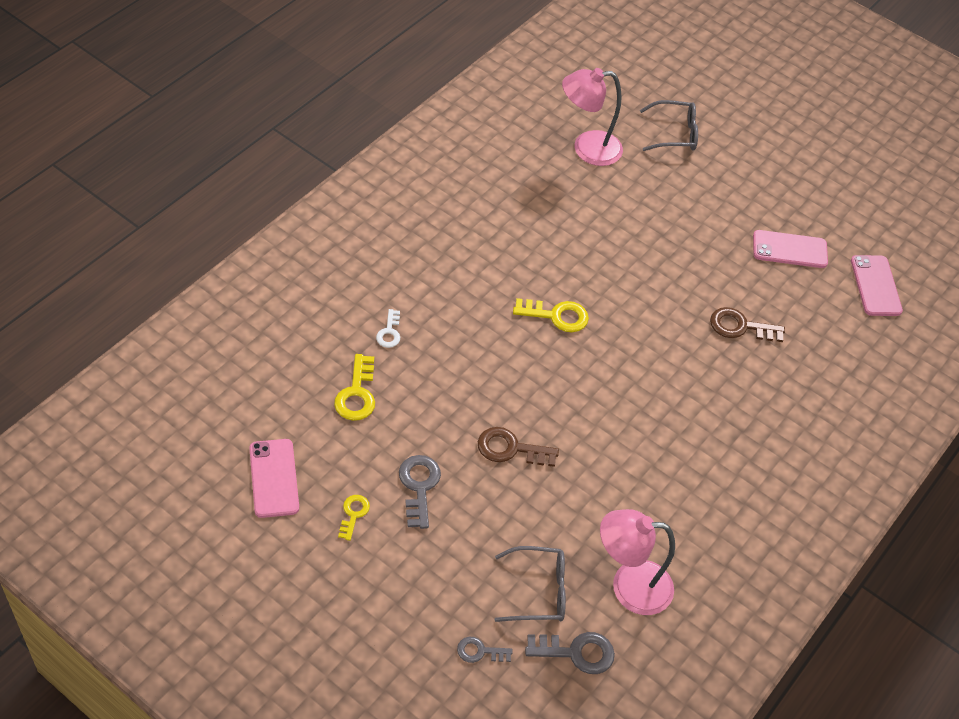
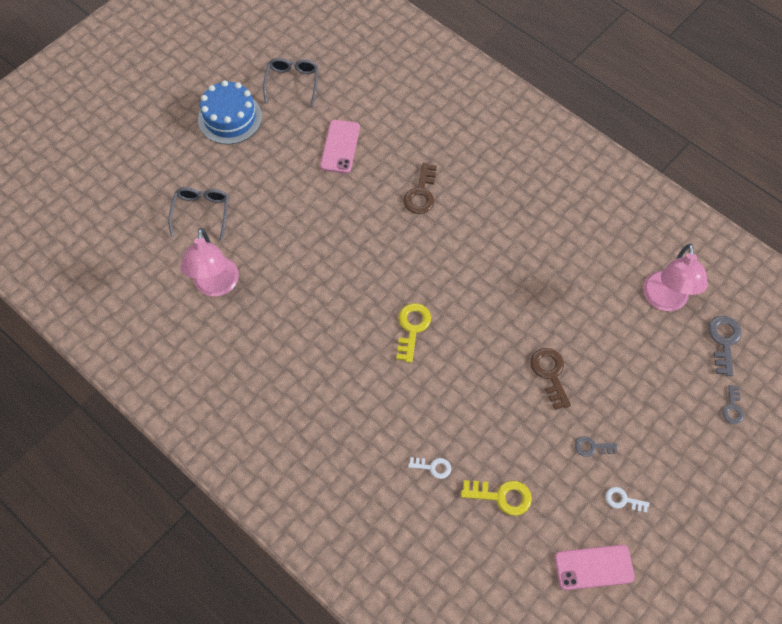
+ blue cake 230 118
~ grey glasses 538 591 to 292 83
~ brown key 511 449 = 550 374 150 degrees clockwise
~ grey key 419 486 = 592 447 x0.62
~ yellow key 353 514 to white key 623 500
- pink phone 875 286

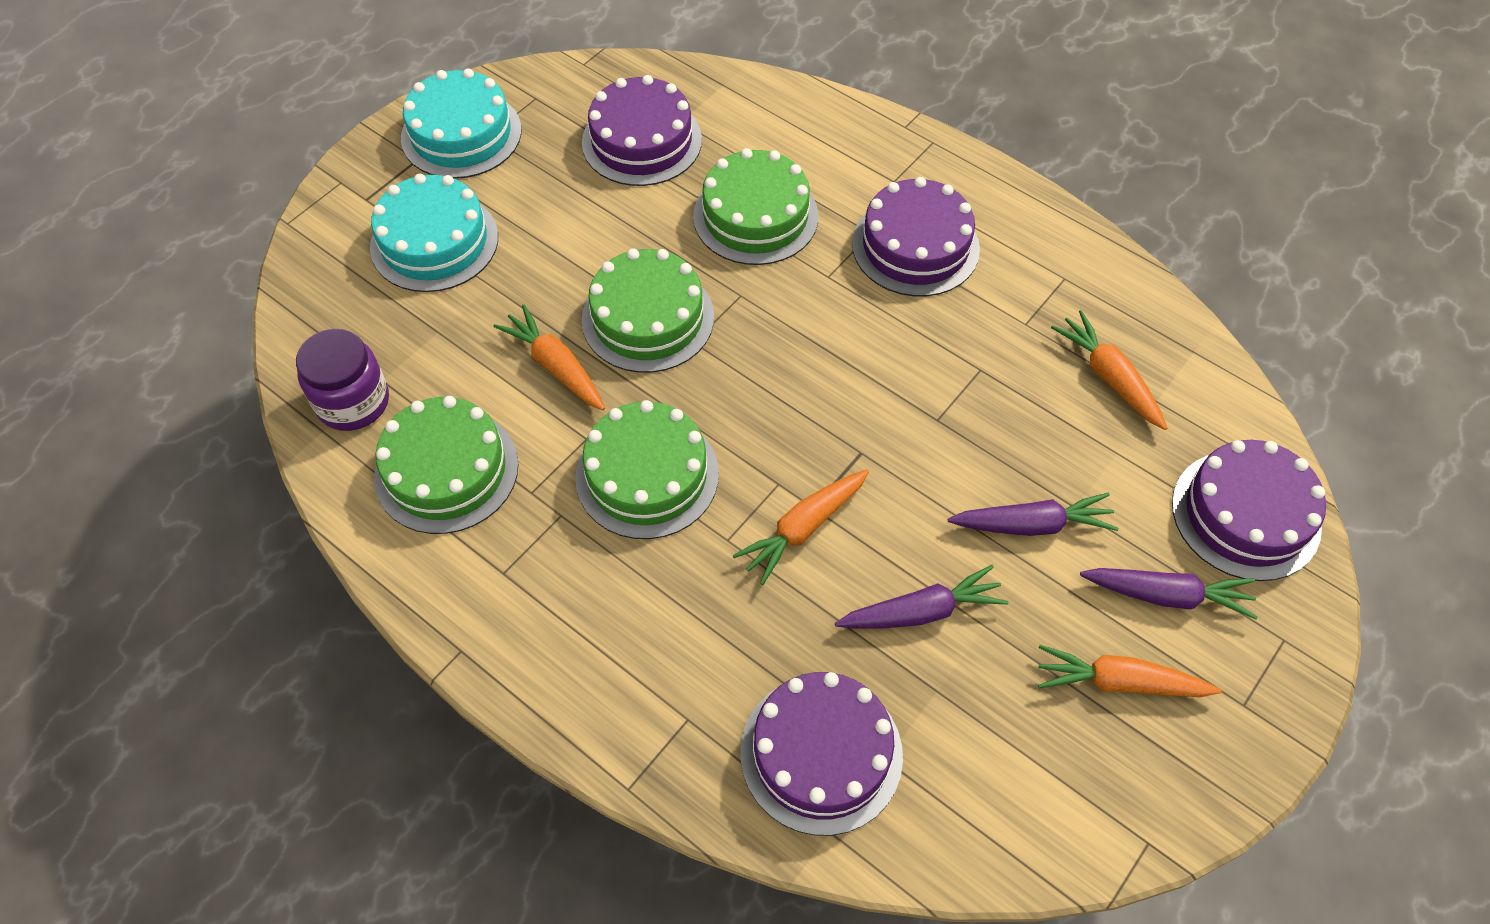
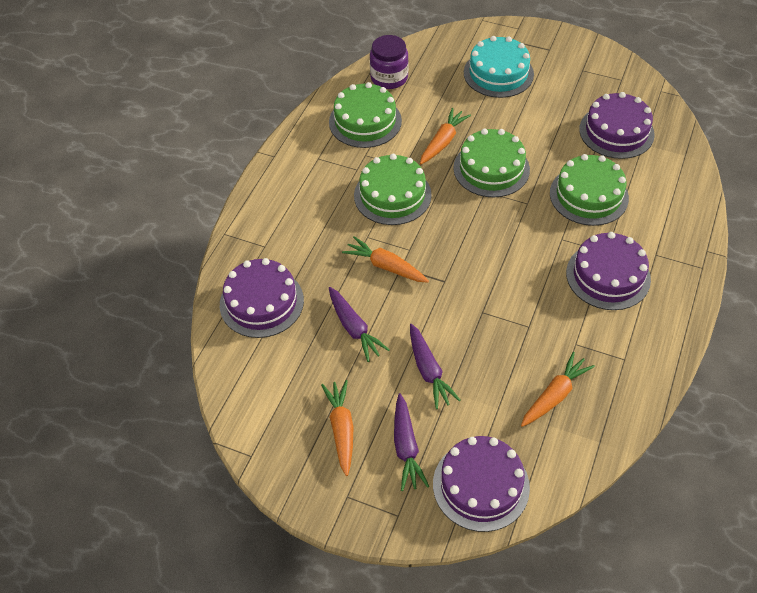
- turquoise cake 461 134

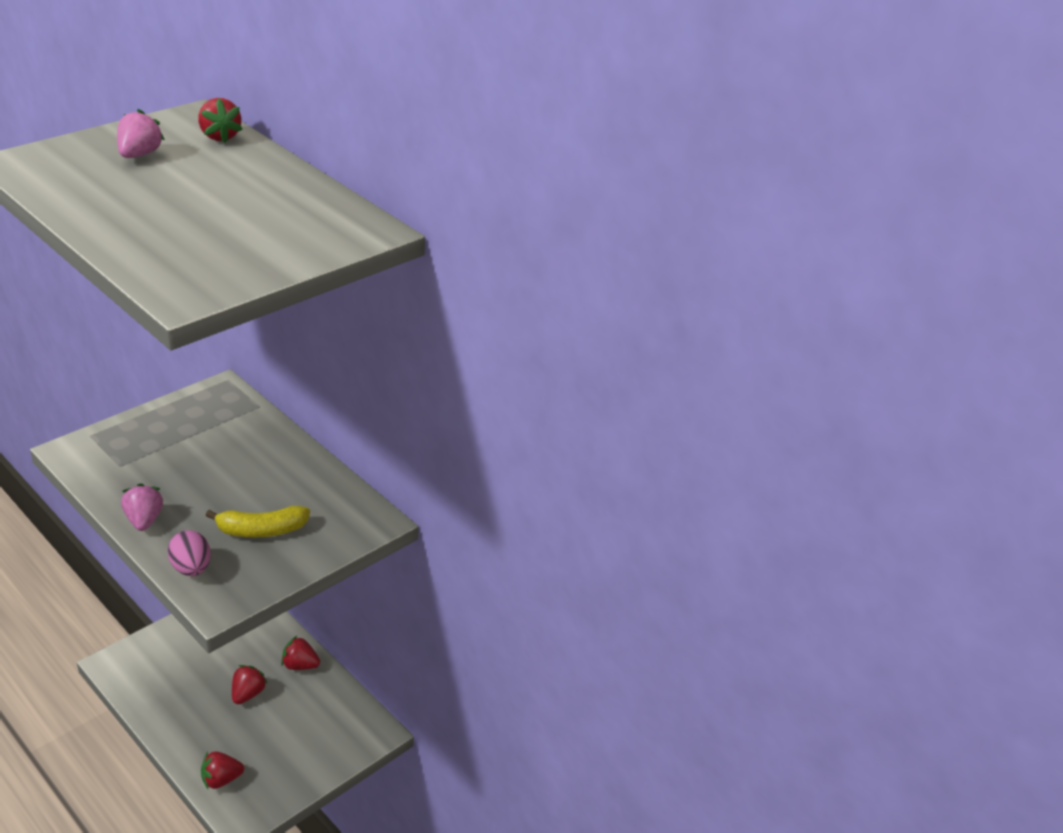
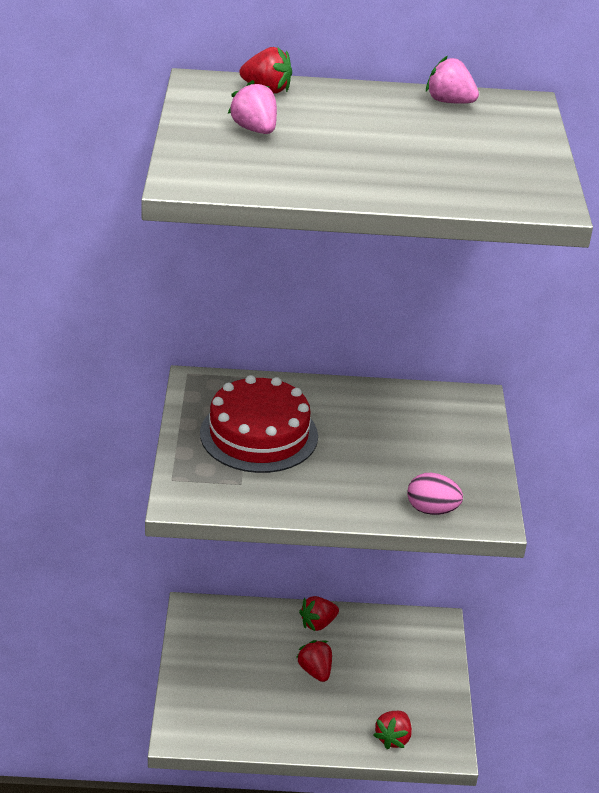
+ red cake 259 434
~ pink strawberry 144 520 to 449 102
- yellow banana 261 530

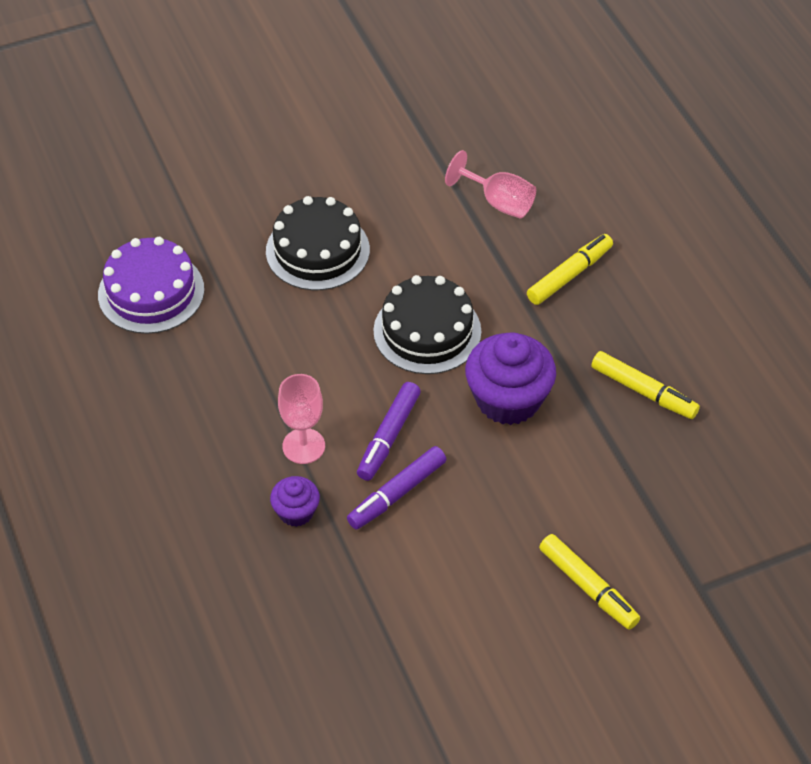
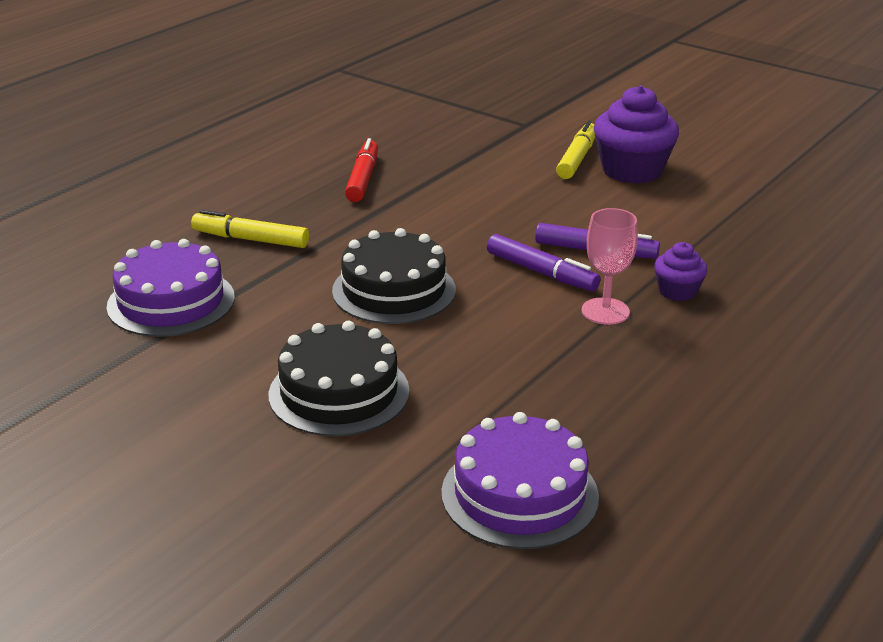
~ pink goblet 498 202 to purple cake 171 302
~ yellow marker 643 391 to red marker 363 179
~ purple marker 388 437 = 541 272 45 degrees clockwise
~ purple cupcake 508 399 to 632 170

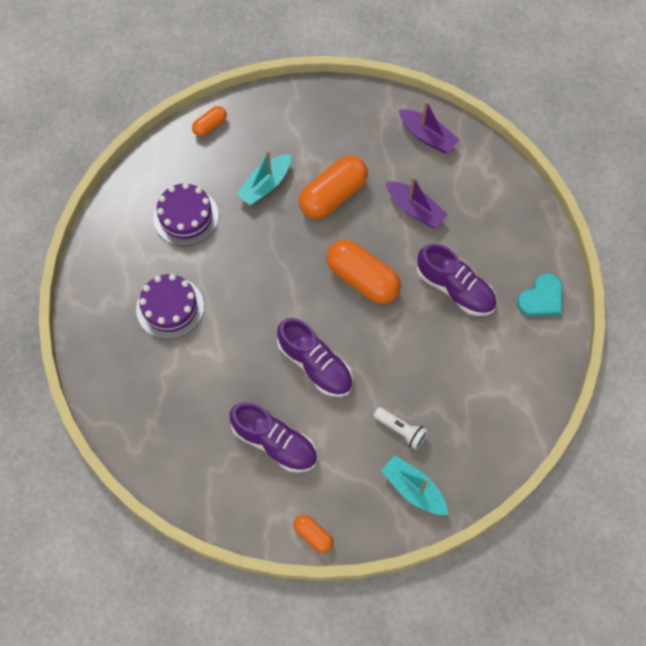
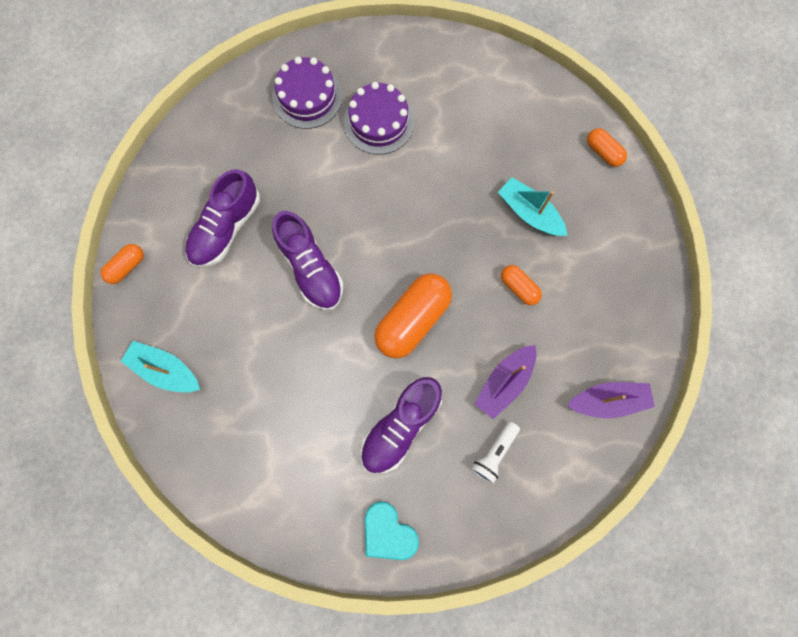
~ turquoise boat 413 489 = 166 370 105 degrees counterclockwise
~ purple cake 186 216 to 307 96
~ purple shoe 315 365 = 310 268 75 degrees counterclockwise
~ white flashlight 401 430 to 494 453
~ orange capsule 333 196 = 519 287 x0.51
~ purple boat 427 136 = 607 401 135 degrees counterclockwise

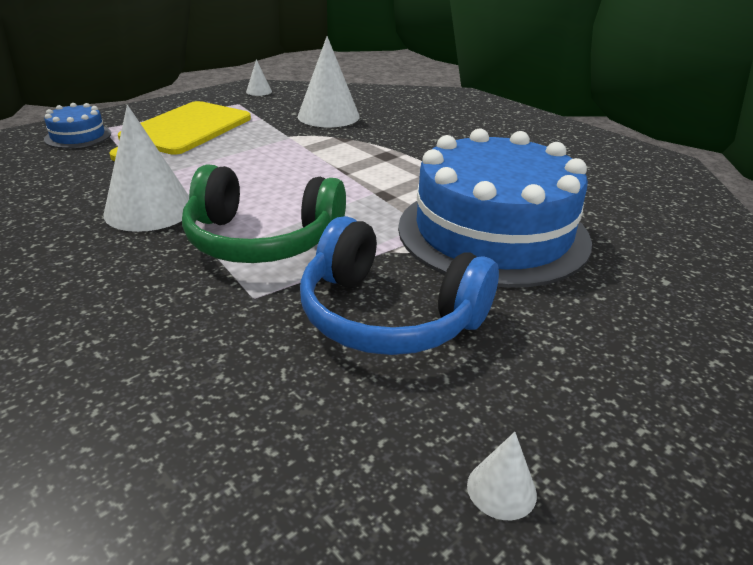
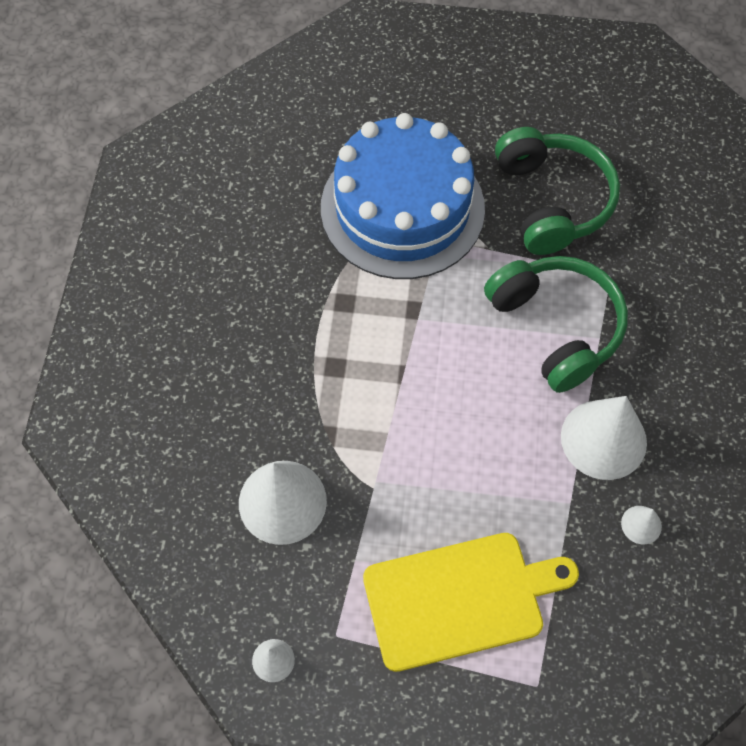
~ blue headphones 389 315 to green headphones 552 201
~ white cone 501 489 to 641 524
- blue cake 78 136

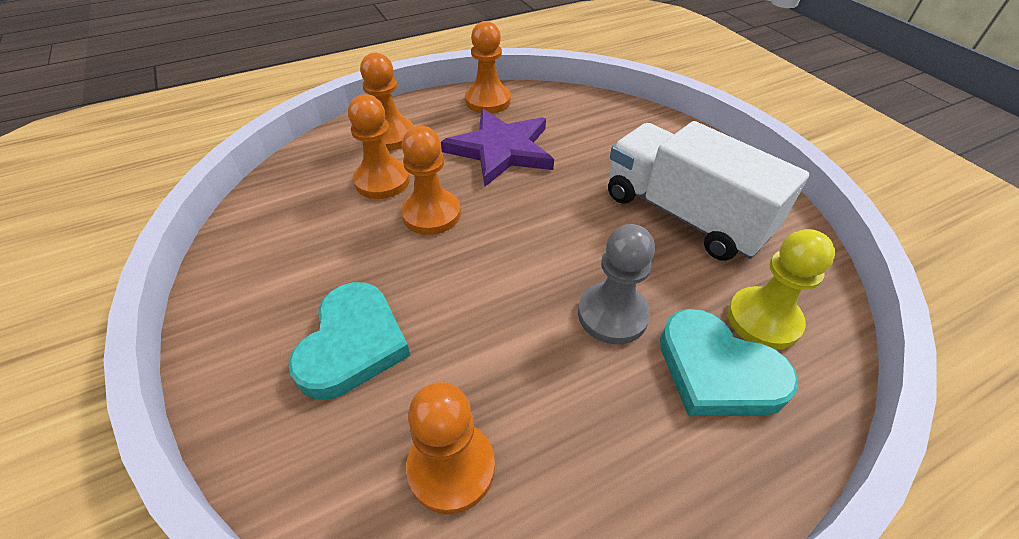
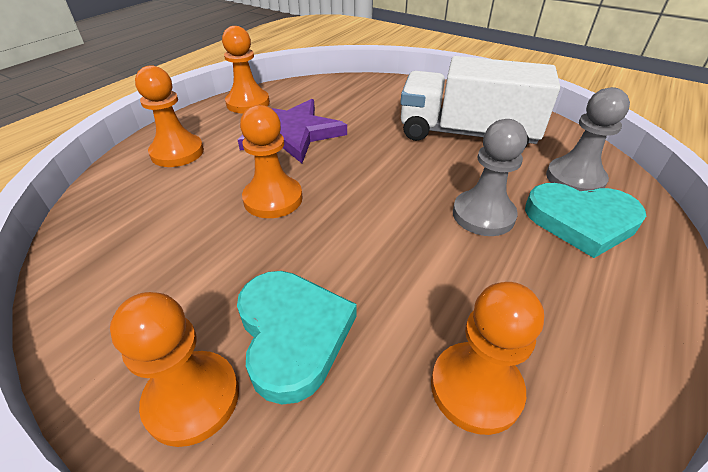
~ orange pawn 382 181 to 192 398
~ yellow pawn 763 320 to grey pawn 575 179

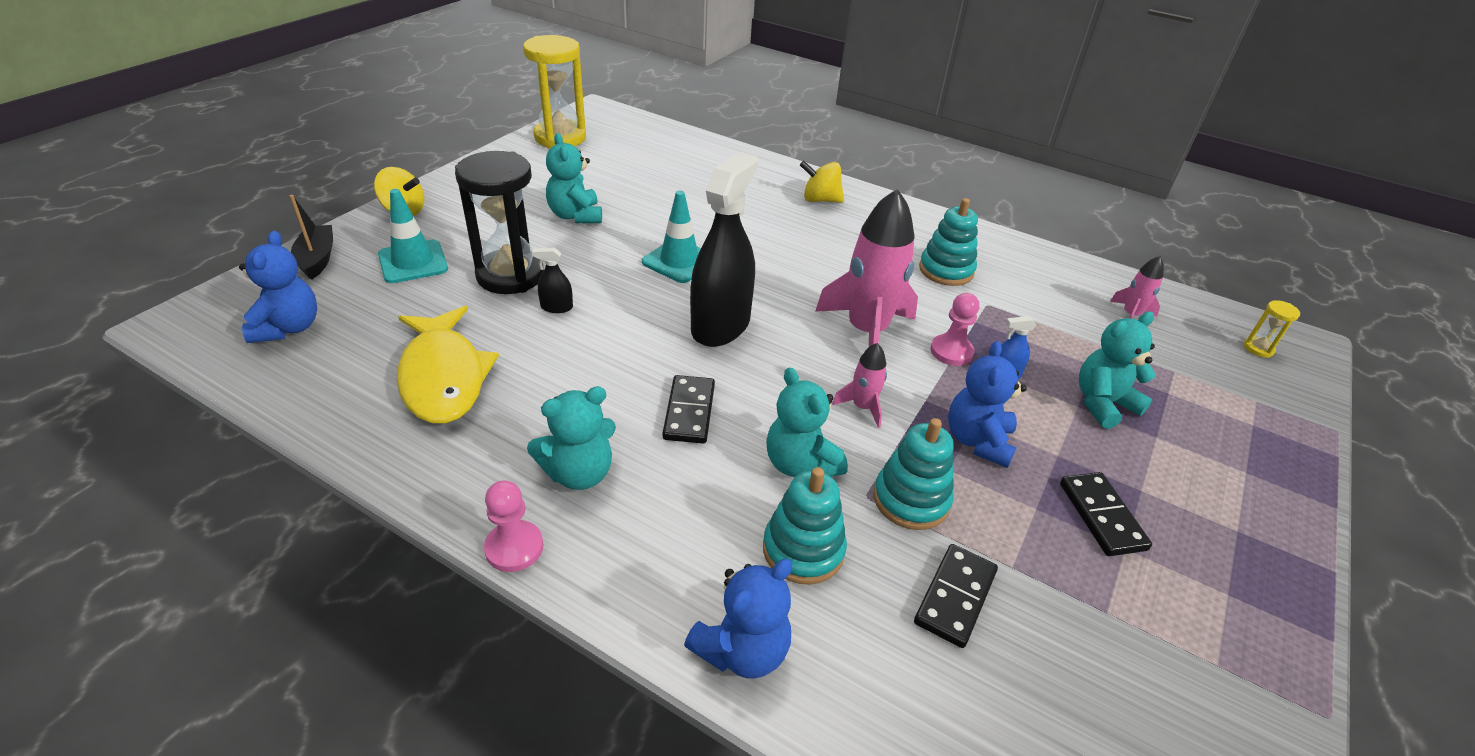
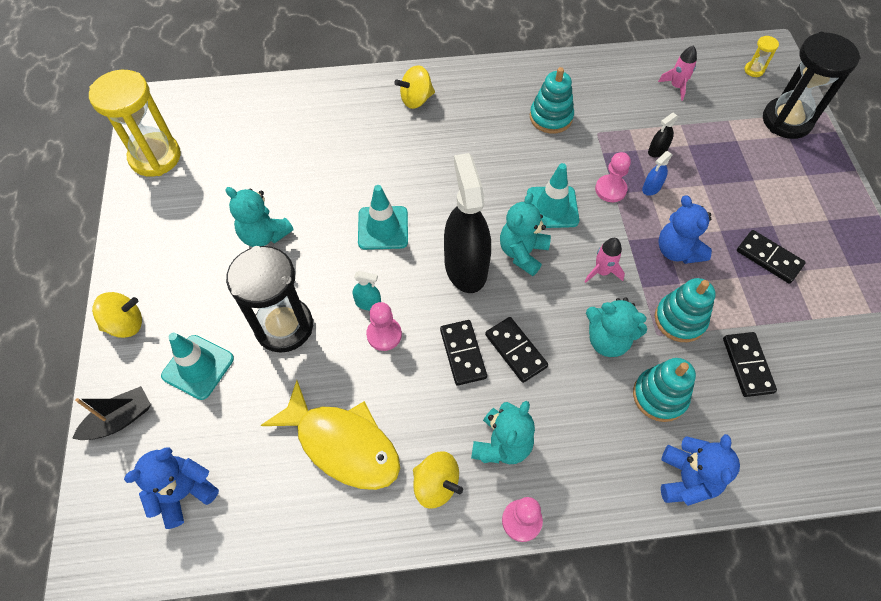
~ black boat 317 259 = 120 419 105 degrees clockwise
~ blue teddy bear 288 328 = 184 493 90 degrees counterclockwise
+ turquoise spray bottle 368 303
+ pink pawn 384 334
+ yellow spinning top 436 484
+ black domino 463 353
~ turquoise teddy bear 1103 403 to 522 252
~ pink rocket 866 331 to turquoise traffic cone 552 207
~ black spray bottle 556 307 to 657 151
+ black hourglass 786 120

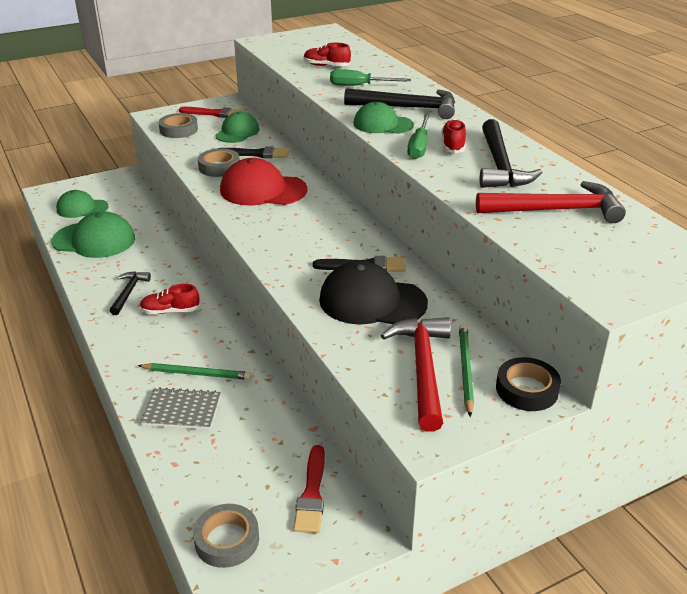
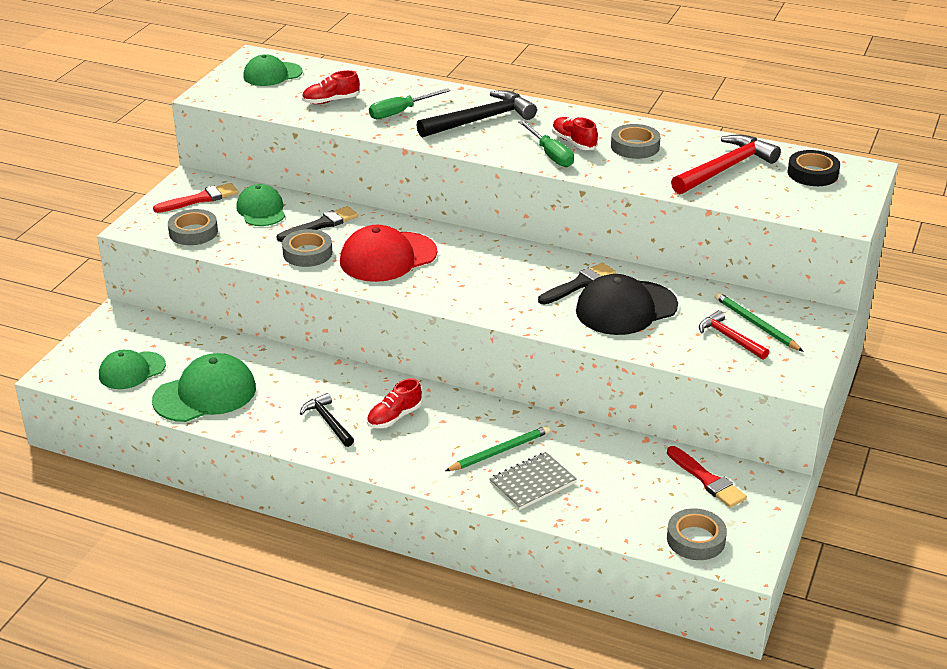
~ green cap 383 124 to 272 74
~ black hammer 500 165 to grey tape 635 146
~ red hammer 422 369 = 730 338 x0.58
~ black tape 526 389 to 812 173

